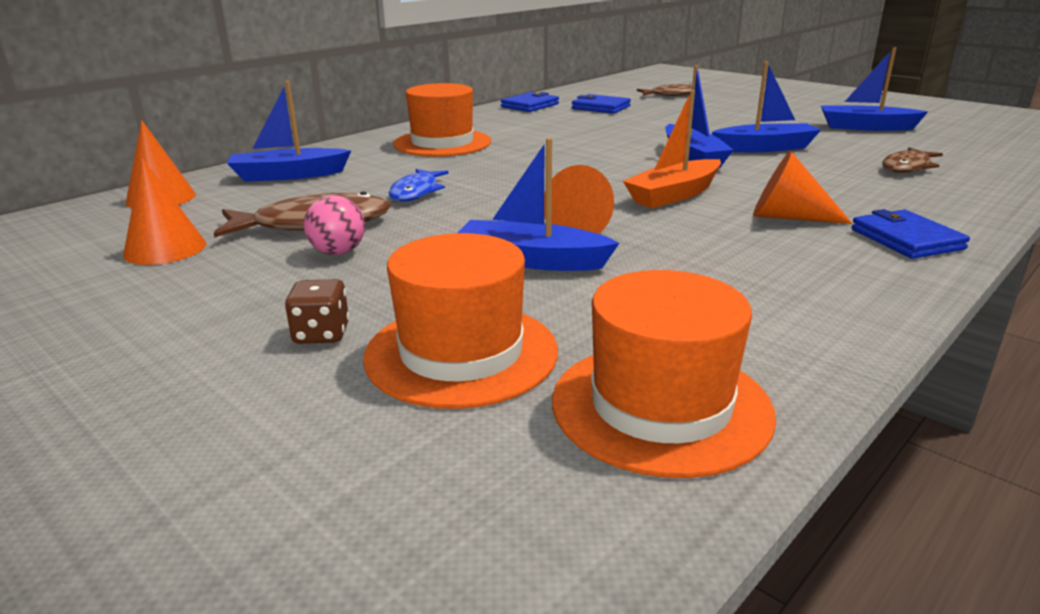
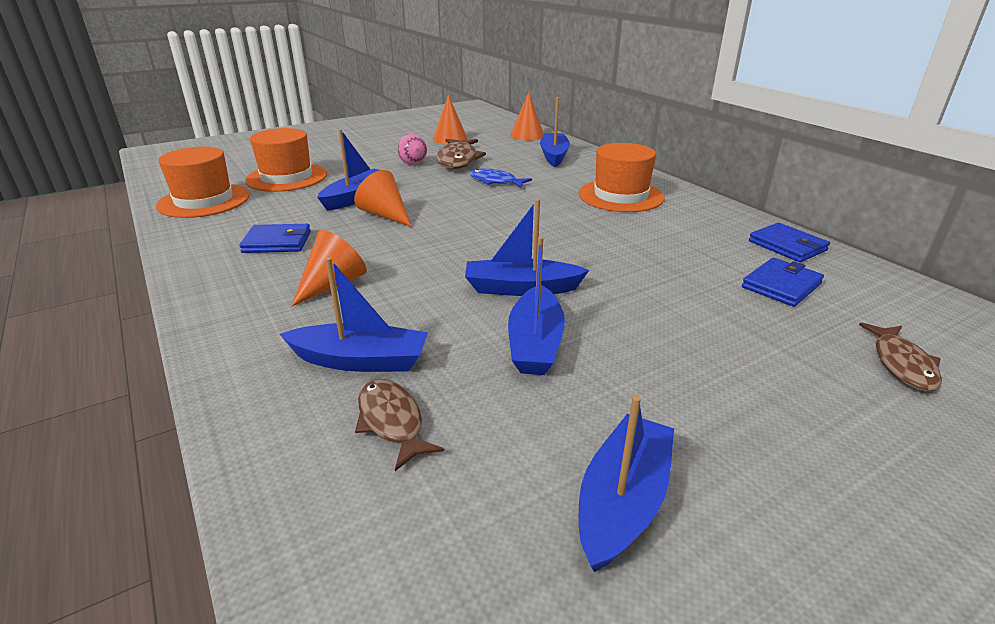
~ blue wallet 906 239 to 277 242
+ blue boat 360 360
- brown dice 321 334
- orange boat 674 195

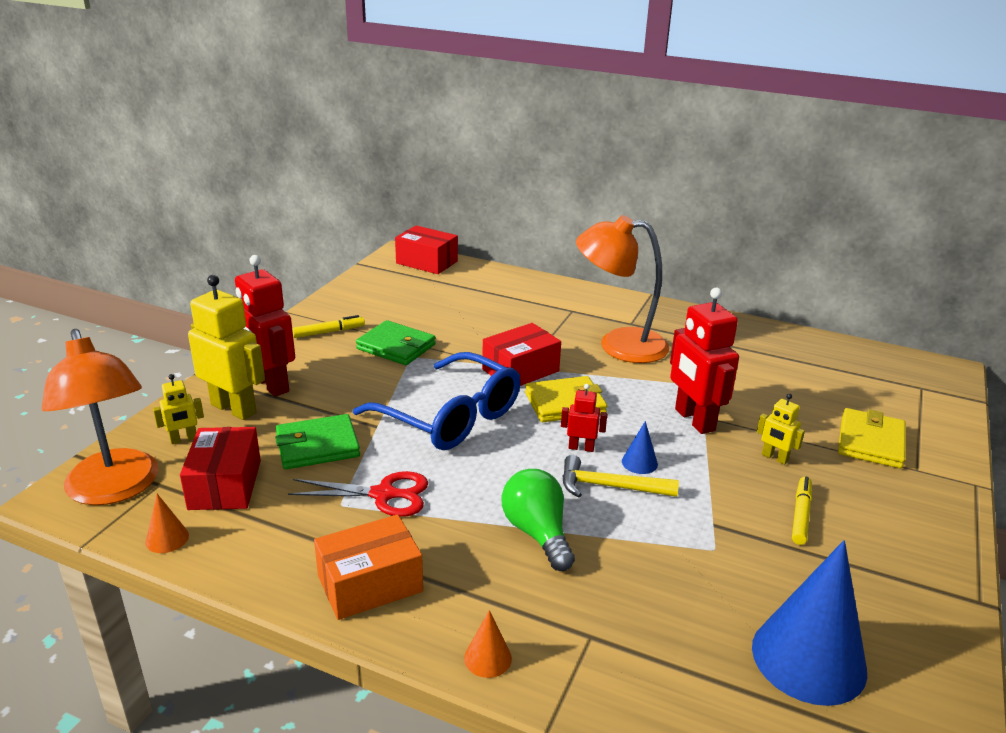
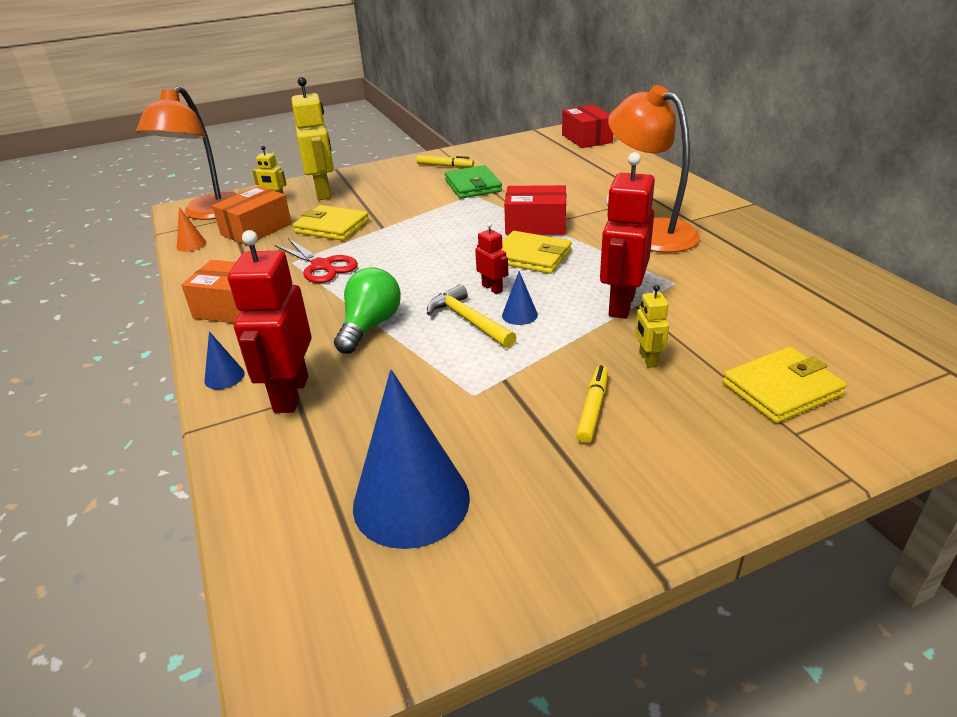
~ orange cone 488 658 to blue cone 224 377
~ red box 225 484 to orange box 256 229
~ red robot 270 385 to 290 394
~ green wallet 317 446 to yellow wallet 332 227
~ yellow marker 800 515 = 593 408 45 degrees counterclockwise
- blue glasses 450 417

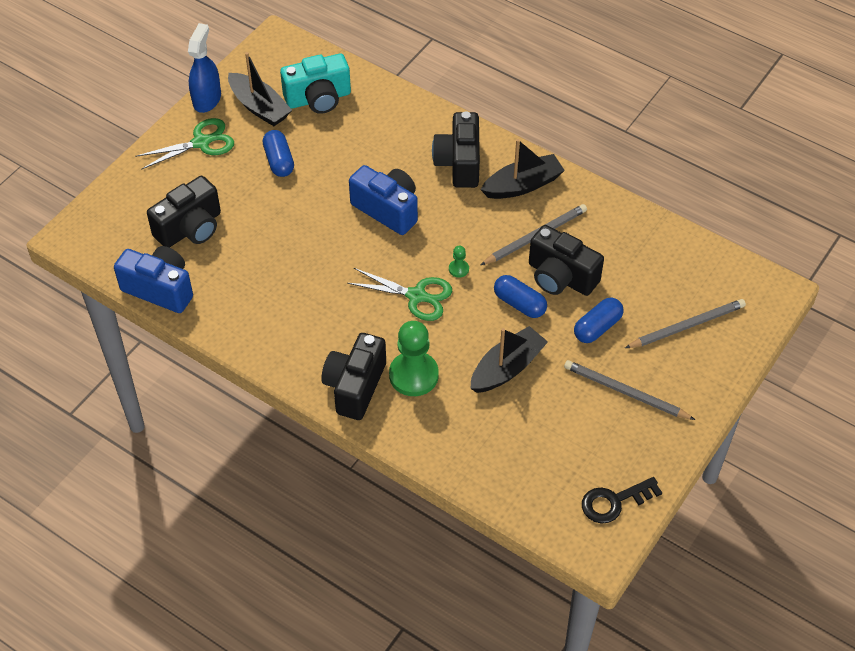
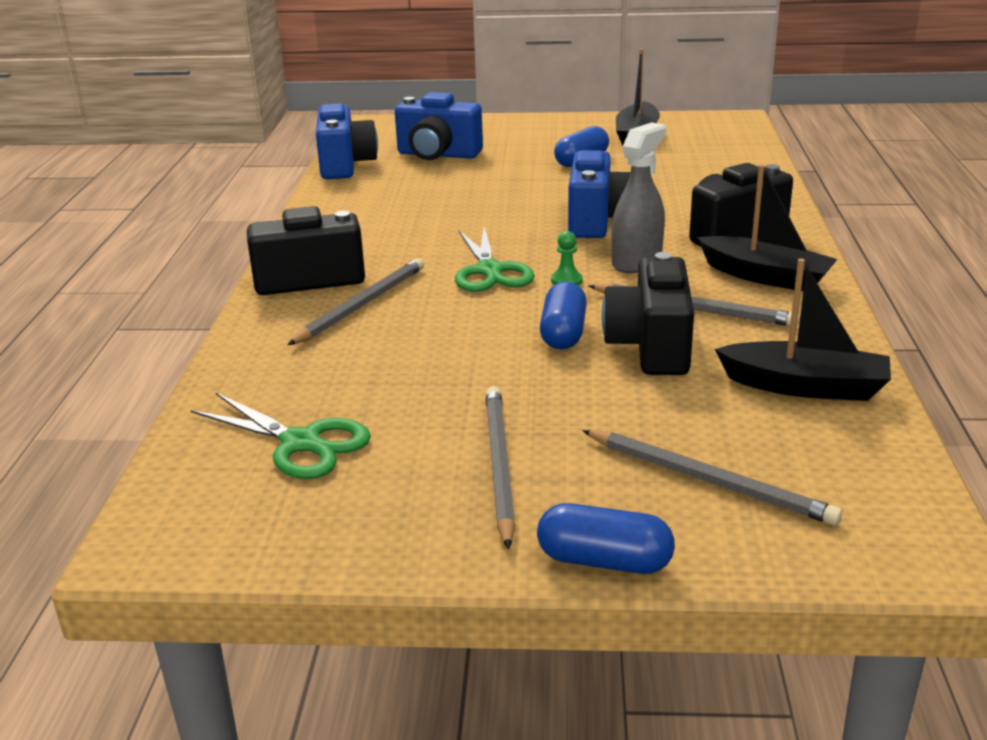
~ green scissors 201 142 to 301 443
~ green pawn 413 375 to grey pencil 362 305
~ black camera 190 228 to blue camera 438 155
~ blue capsule 597 327 to 604 561
+ grey spray bottle 637 261
~ black boat 507 368 to 805 386
- blue spray bottle 207 99
- turquoise camera 318 98
- black key 614 502

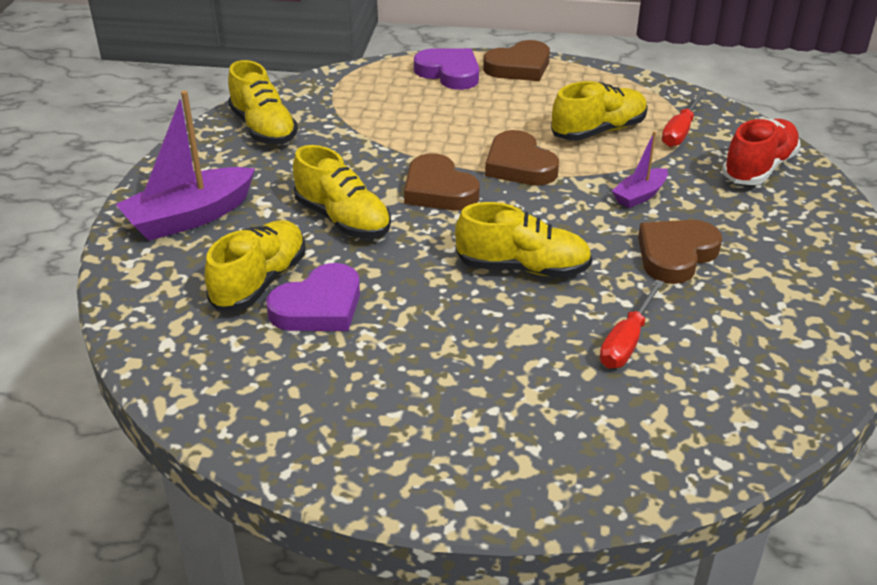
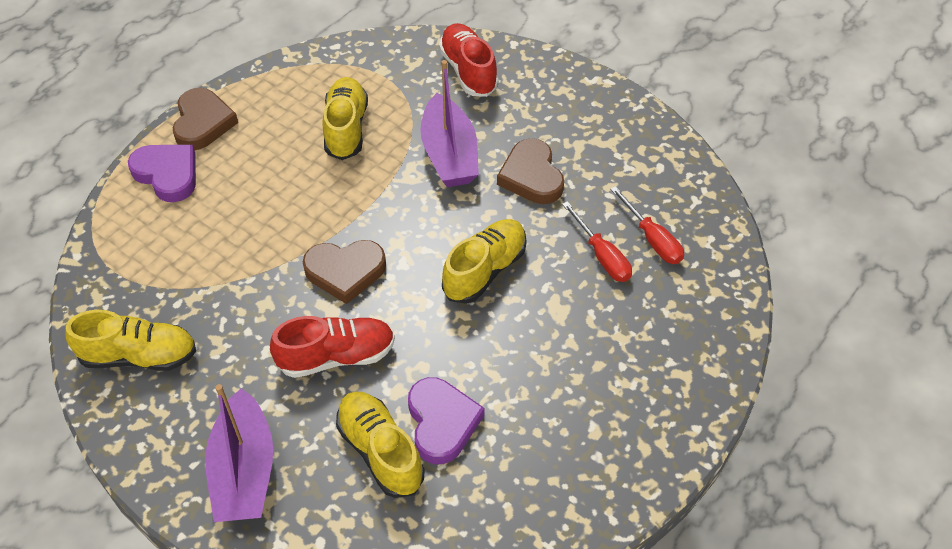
~ purple heart 449 73 = 167 174 60 degrees clockwise
~ yellow shoe 343 219 to red shoe 336 356
~ purple boat 639 195 = 449 154 x1.87
~ red screwdriver 680 132 to 652 239
- brown heart 519 165

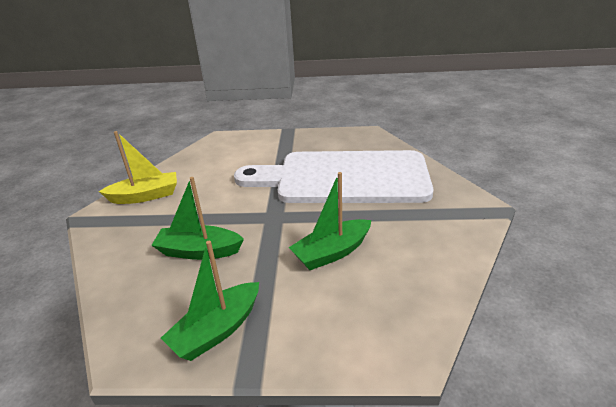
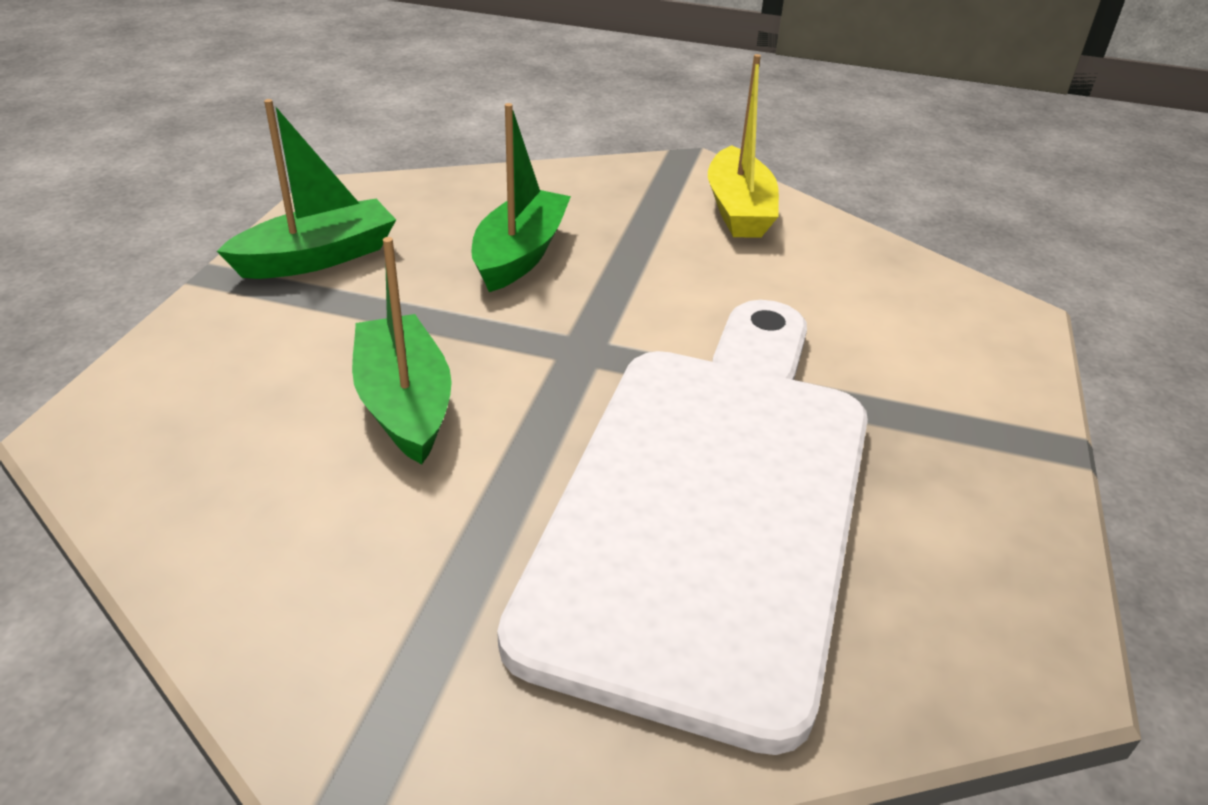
~ green boat 217 330 = 318 257 90 degrees clockwise

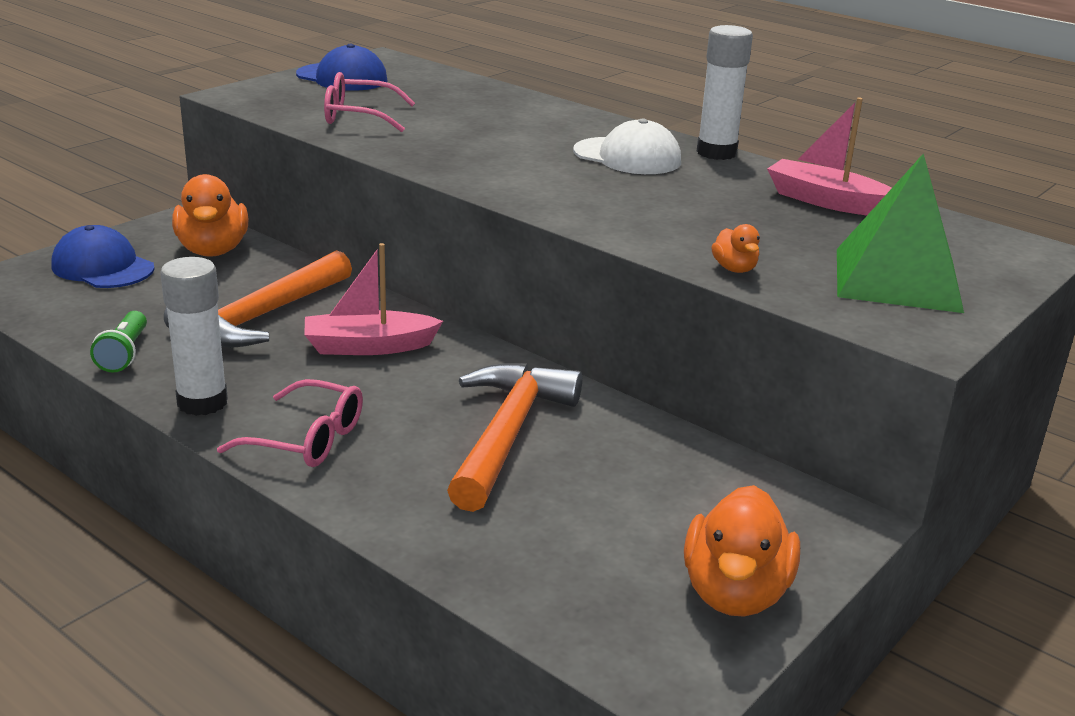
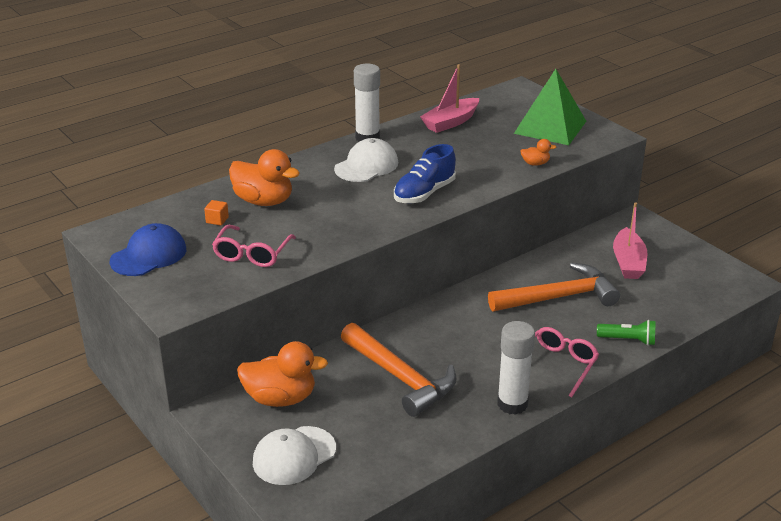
+ orange cube 217 220
~ orange duck 735 593 to 264 201
~ blue cap 103 267 to white cap 294 456
+ blue shoe 424 193
~ orange hammer 508 435 = 558 297 135 degrees clockwise
~ green flashlight 124 354 to 628 340
~ pink boat 369 346 to 628 262

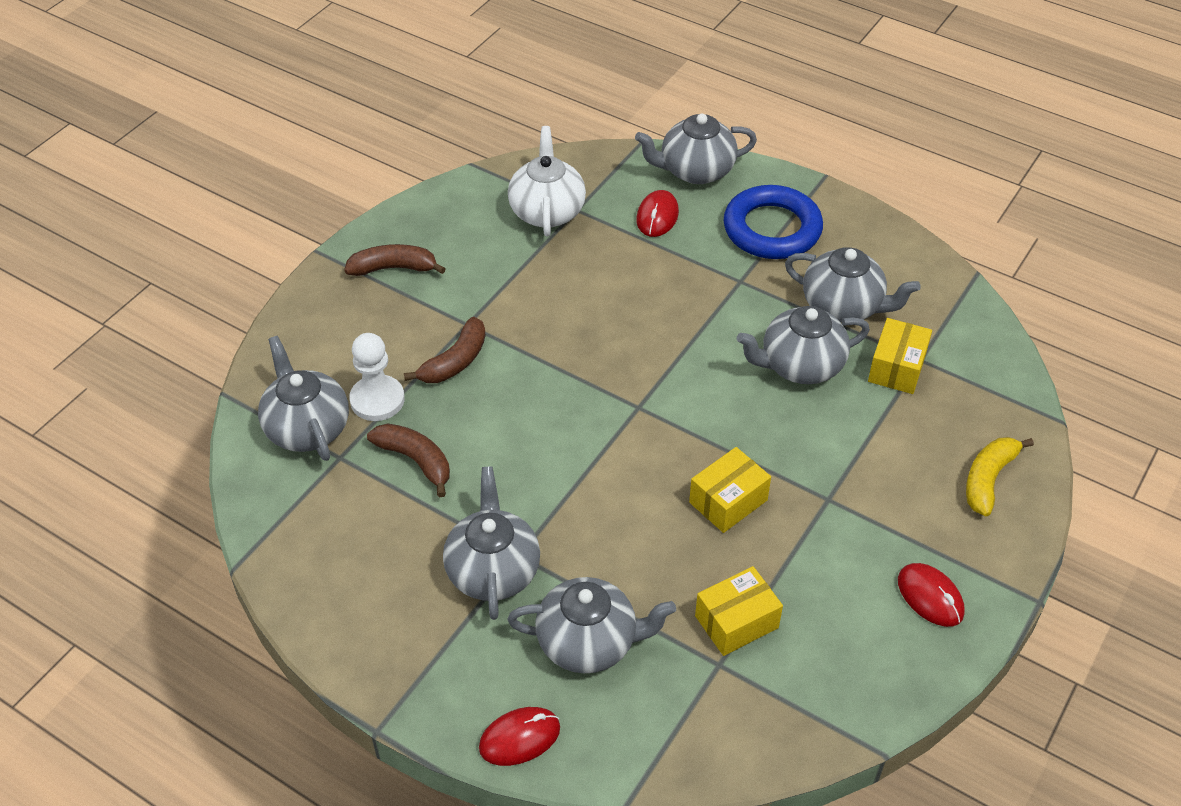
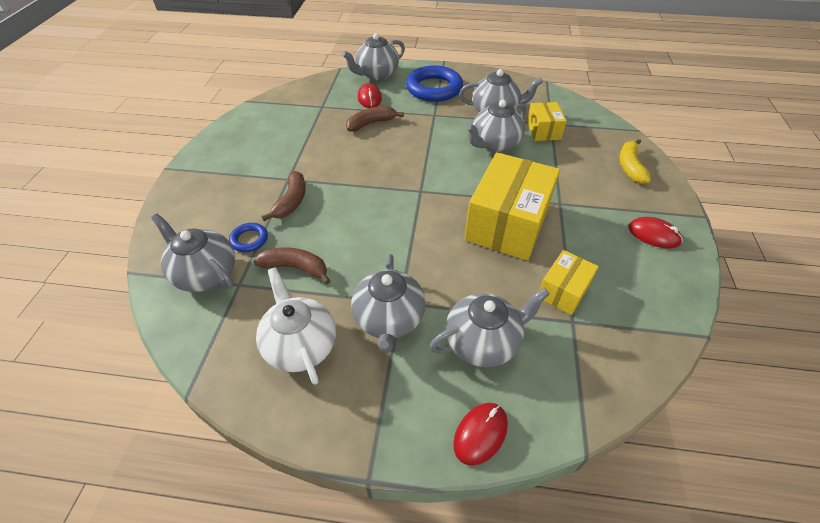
~ white pawn 377 400 to blue ring 249 240
~ white teapot 547 211 to 300 345
~ brown banana 393 268 to 371 123
~ grey teapot 493 570 = 389 319 150 degrees counterclockwise
~ yellow box 728 501 = 507 223 x1.95

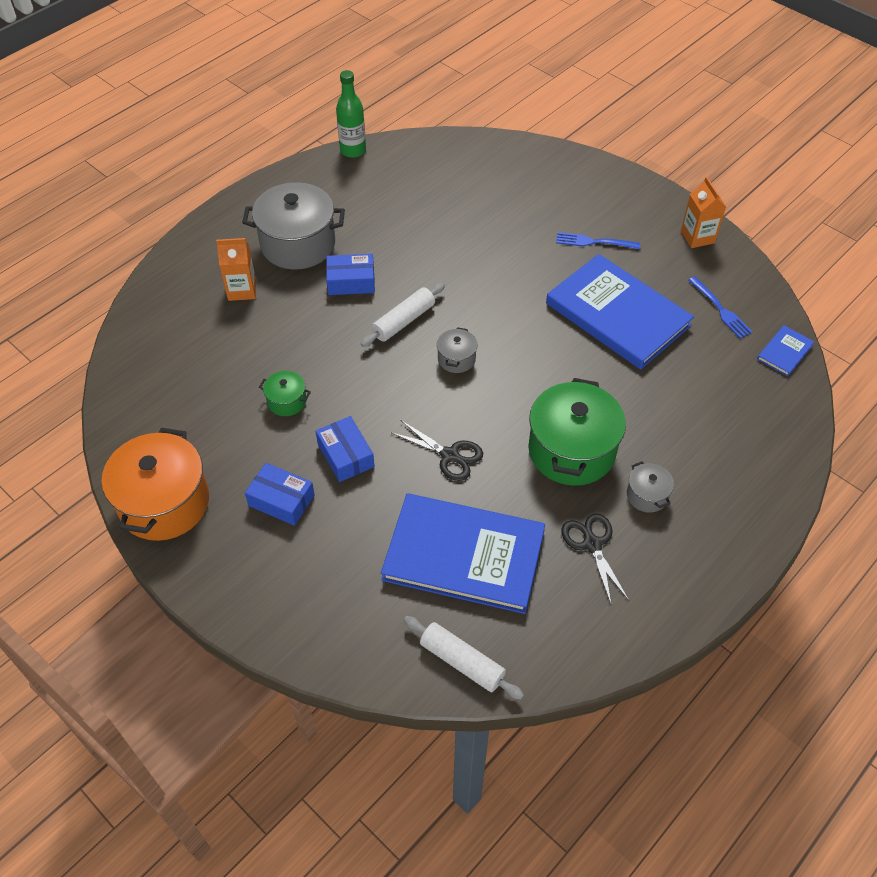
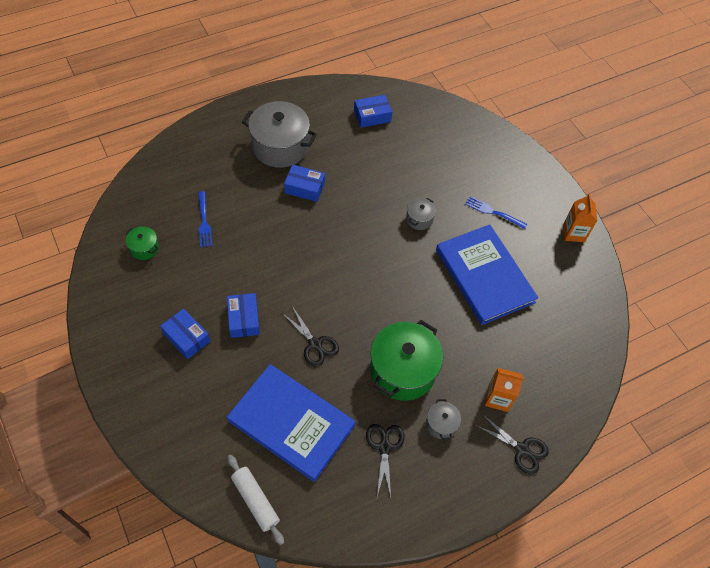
~ green pot 287 401 to 144 248
~ blue fork 720 309 to 204 221
+ blue box 372 116
~ grey pot 456 359 to 419 219
+ black scissors 521 449
~ orange carton 242 290 to 498 398
- orange pot 164 503
- green bottle 353 150
- white rolling pin 404 321
- blue book 784 352

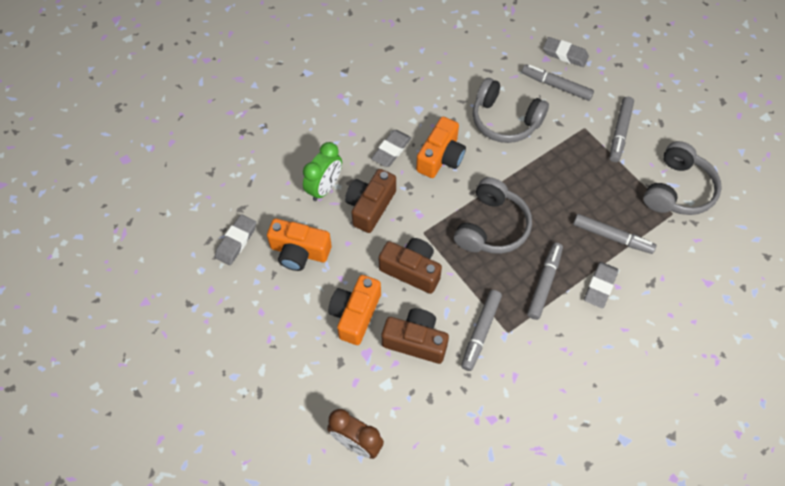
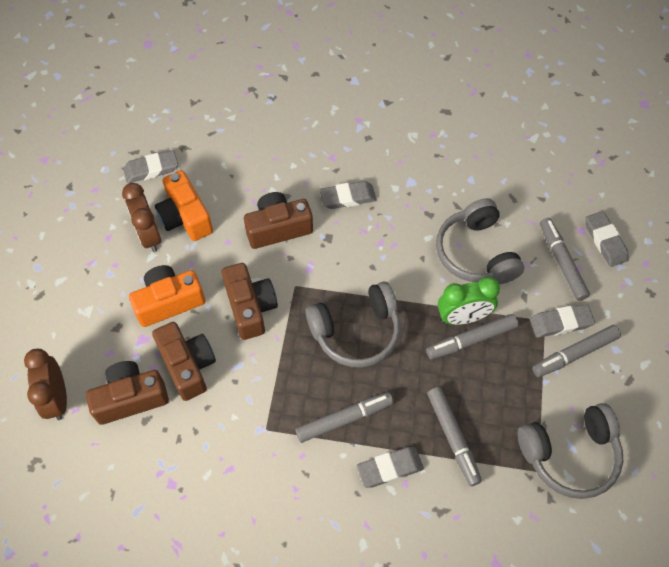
+ brown camera 131 398
+ brown clock 149 235
~ grey marker 481 331 to 471 340
~ green clock 324 188 to 463 317
+ grey eraser 560 323
- orange camera 441 157

